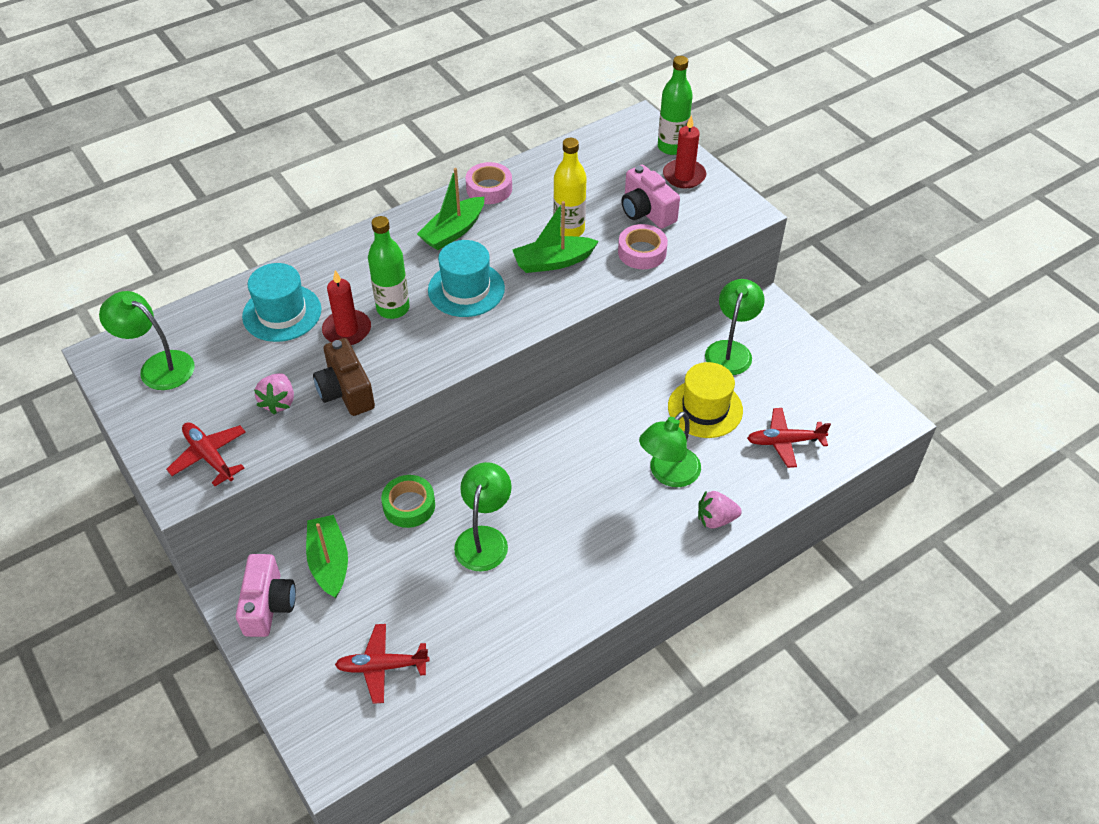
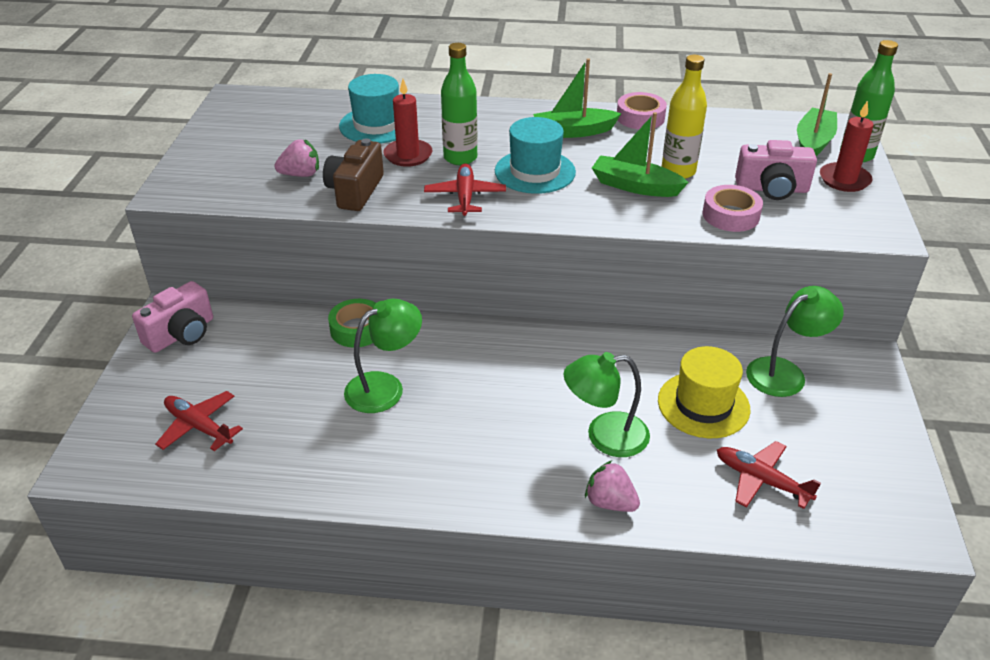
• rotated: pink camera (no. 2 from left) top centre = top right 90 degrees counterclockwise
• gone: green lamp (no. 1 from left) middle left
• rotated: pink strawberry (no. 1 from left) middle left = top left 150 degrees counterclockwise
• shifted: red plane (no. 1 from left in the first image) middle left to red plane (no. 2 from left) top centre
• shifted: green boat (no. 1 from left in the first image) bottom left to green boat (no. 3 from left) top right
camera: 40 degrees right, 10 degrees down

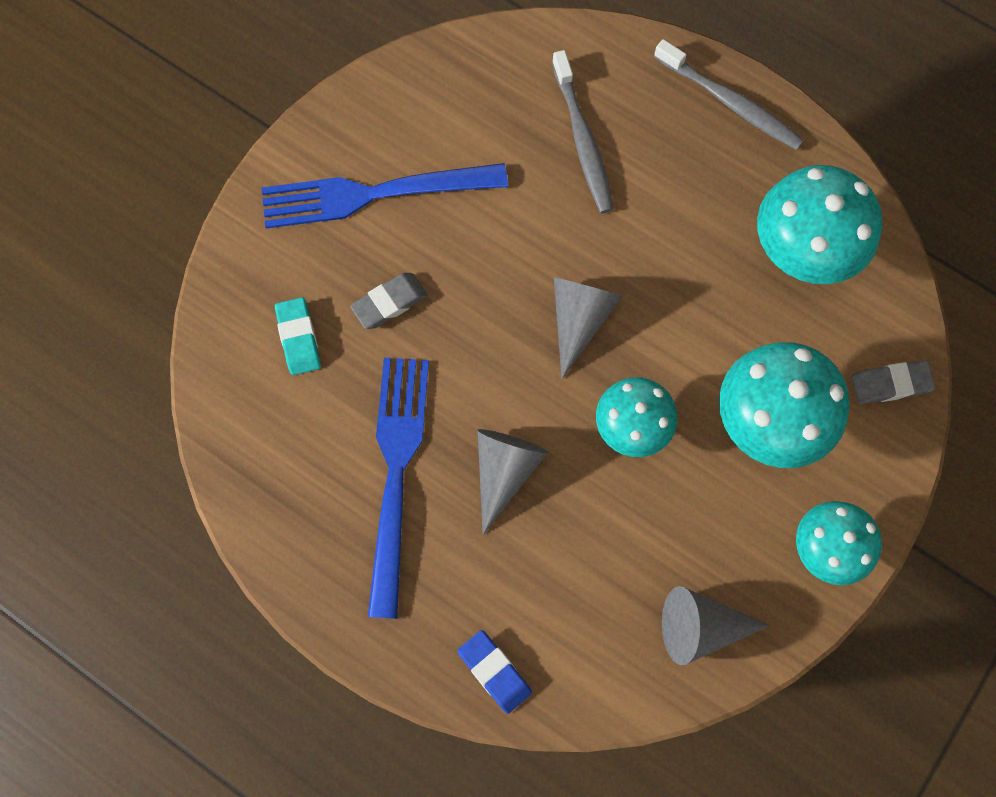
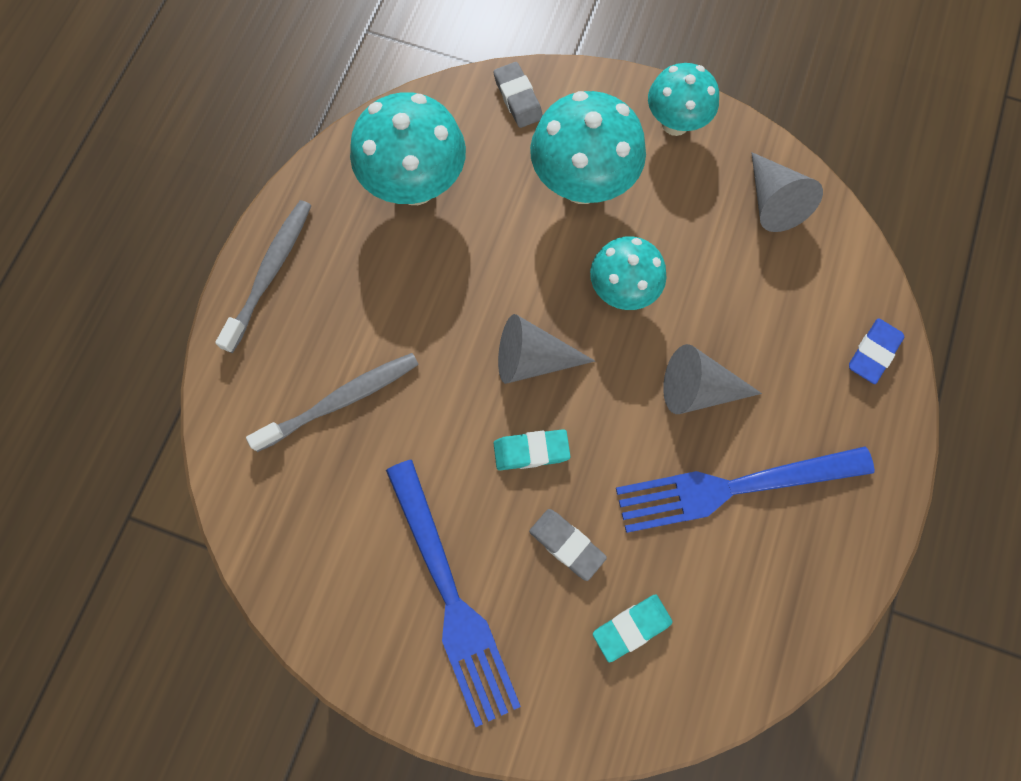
• new: turquoise eraser (no. 1 from left) centre
camera: 105 degrees left, 0 degrees up

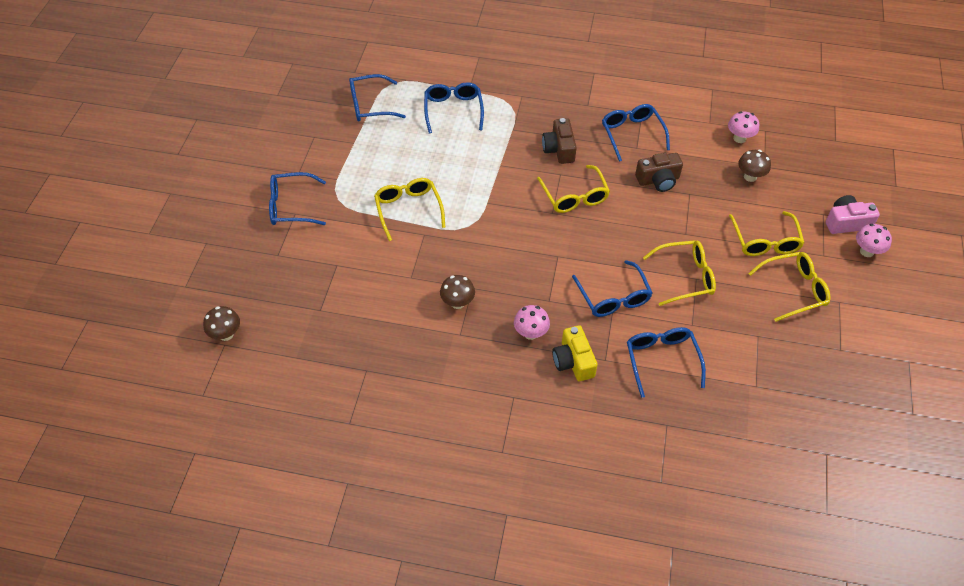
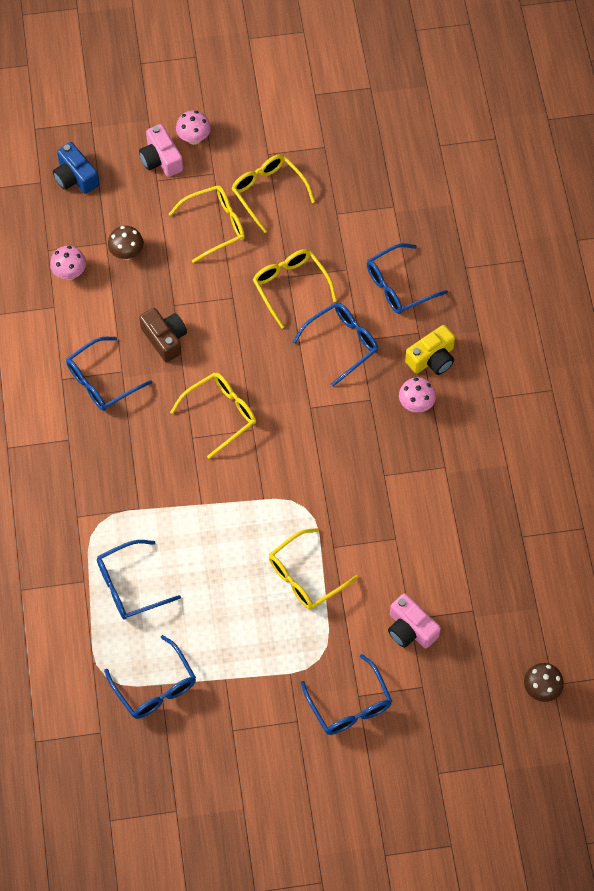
• gone: brown camera (no. 1 from left) top centre
• gone: brown mushroom (no. 2 from left) centre
• new: blue camera top left
• new: pink camera (no. 2 from left) bottom right
camera: 110 degrees left, 10 degrees up

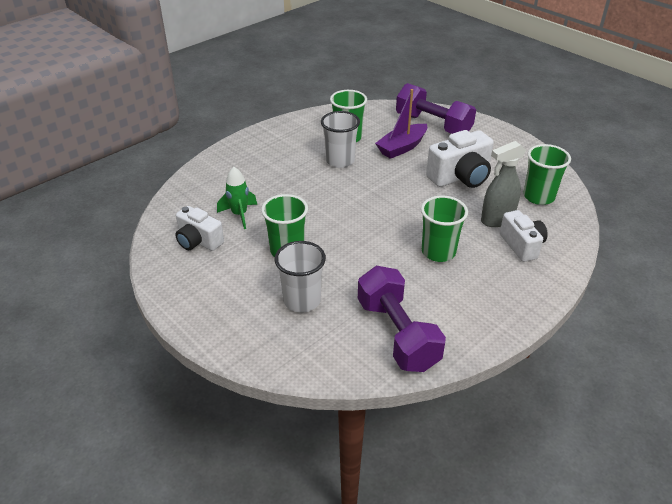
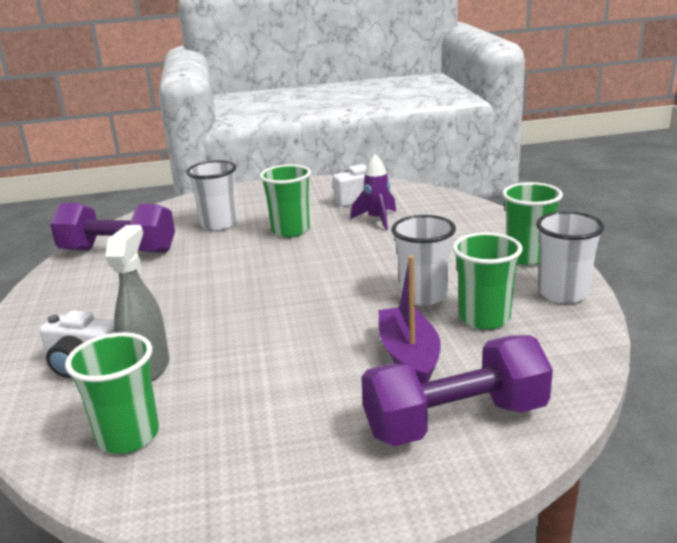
• gone: white camera (no. 2 from left) top right
• repainted: green rocket centre to purple rocket centre
• shifted: green cup (no. 3 from left in the first image) centre to green cup (no. 4 from left) middle right
• new: white cup (no. 3 from left) middle right
camera: 125 degrees right, 15 degrees down

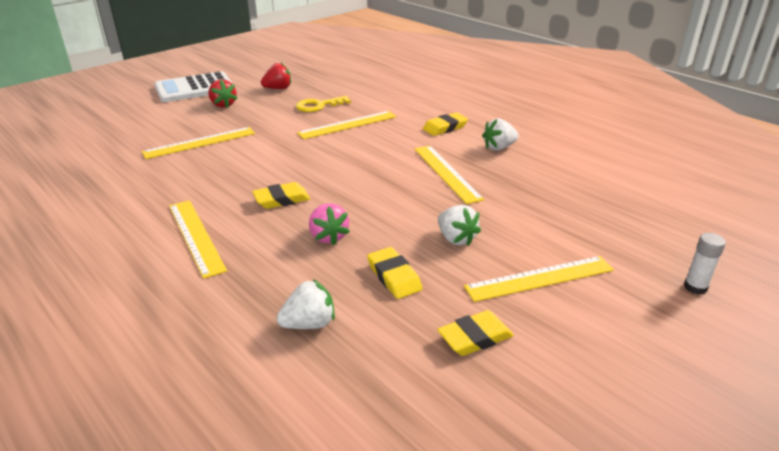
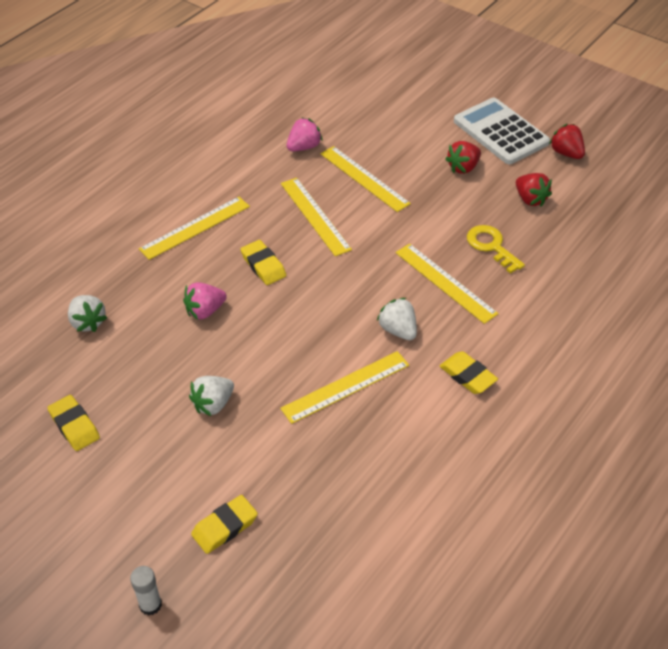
• shifted: white strawberry (no. 3 from left) top centre to centre
• shifted: yellow eraser (no. 2 from left) centre to bottom centre
• shifted: yellow ruler (no. 5 from left in the first image) middle right to yellow ruler (no. 2 from left) centre
• new: pink strawberry (no. 2 from left) top centre
• new: red strawberry (no. 3 from left) top right
camera: 80 degrees right, 15 degrees up

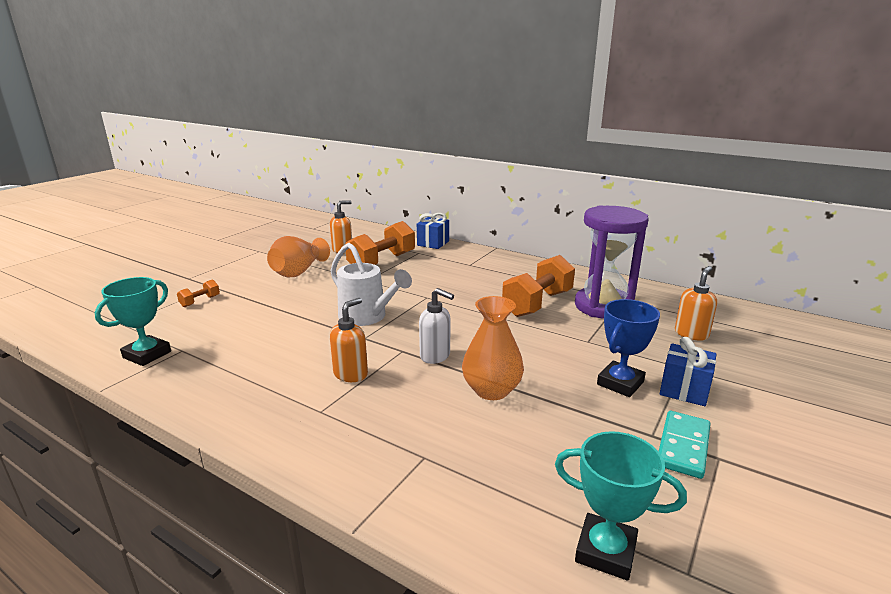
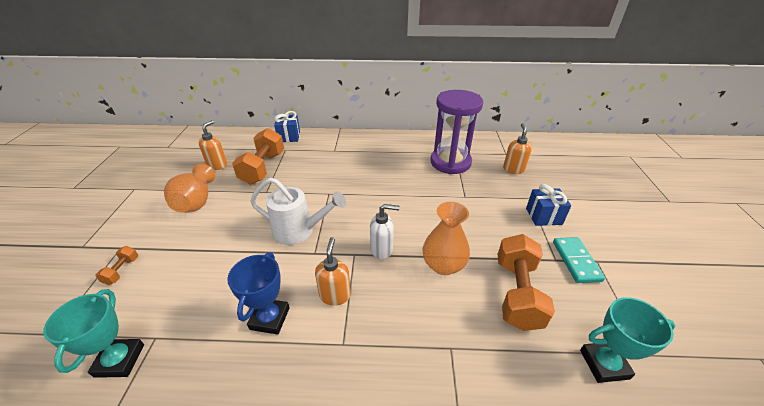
• shifted: orange dumbbell (no. 3 from left) centre to bottom right
• shifted: blue trophy middle right to bottom centre
camera: 30 degrees left, 15 degrees up

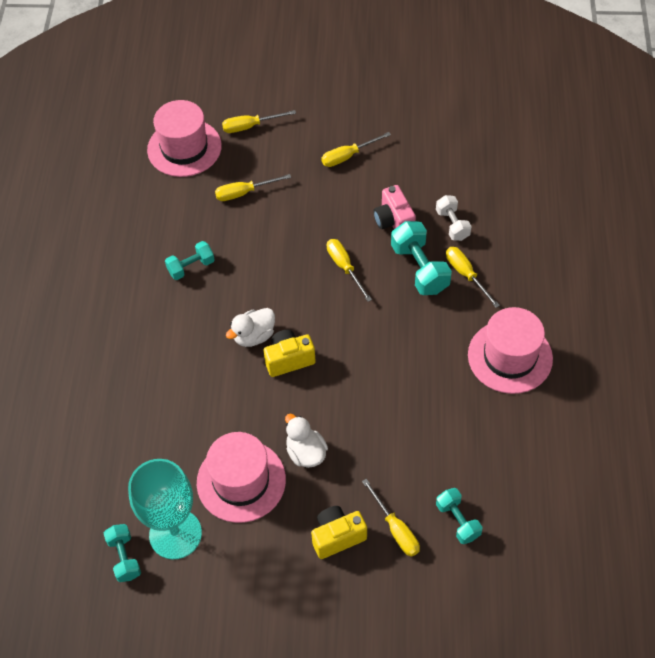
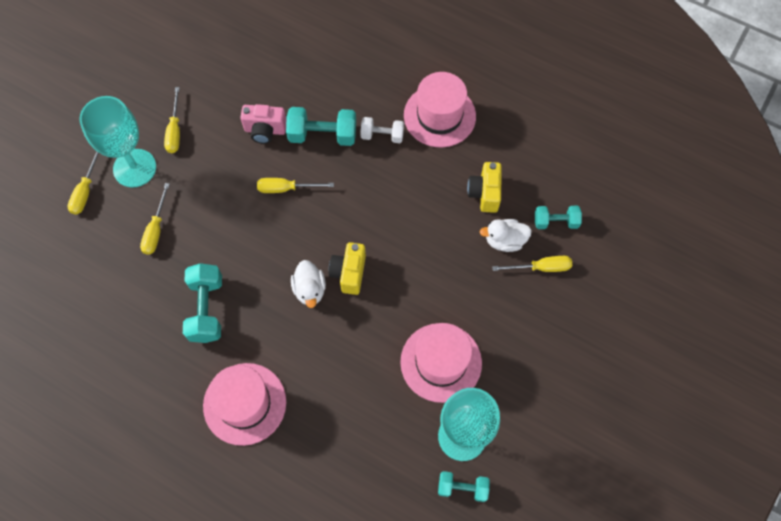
• shifted: pink hat (no. 1 from left) top left to bottom left
• shifted: white dumbbell top right to top centre
• scaled: turquoise dumbbell (no. 2 from left in the first image) middle left = middle left x1.59
• gone: yellow screwdriver (no. 6 from left) middle right
• shifted: white duck (no. 2 from left) bottom centre to centre
• shifted: yellow camera (no. 2 from left) bottom centre to centre
• new: turquoise goblet (no. 1 from left) top left
camera: 65 degrees left, 10 degrees up

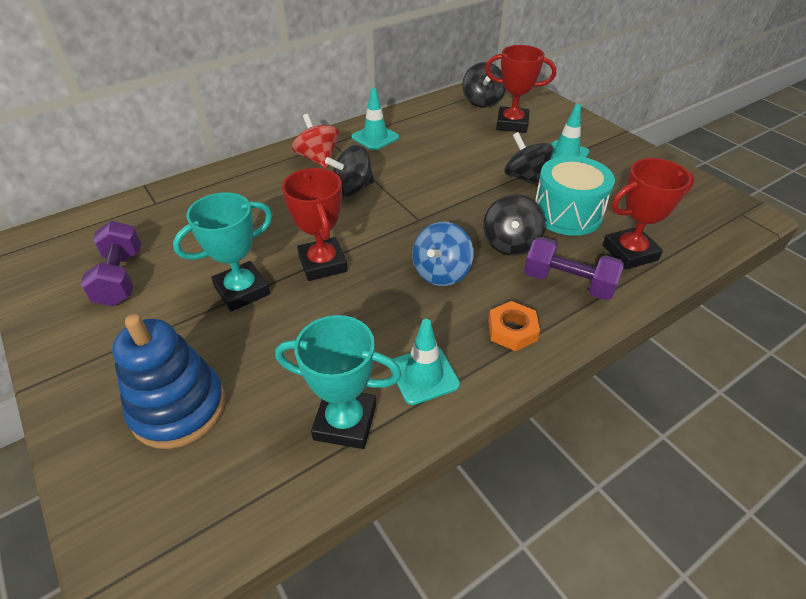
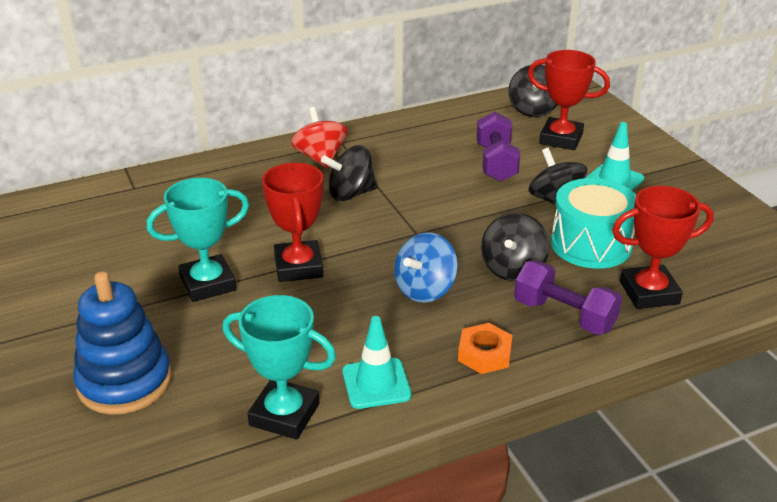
• gone: turquoise traffic cone (no. 1 from left) top centre
• shifted: purple dumbbell (no. 1 from left) middle left to top centre
camera: 10 degrees right, 10 degrees down

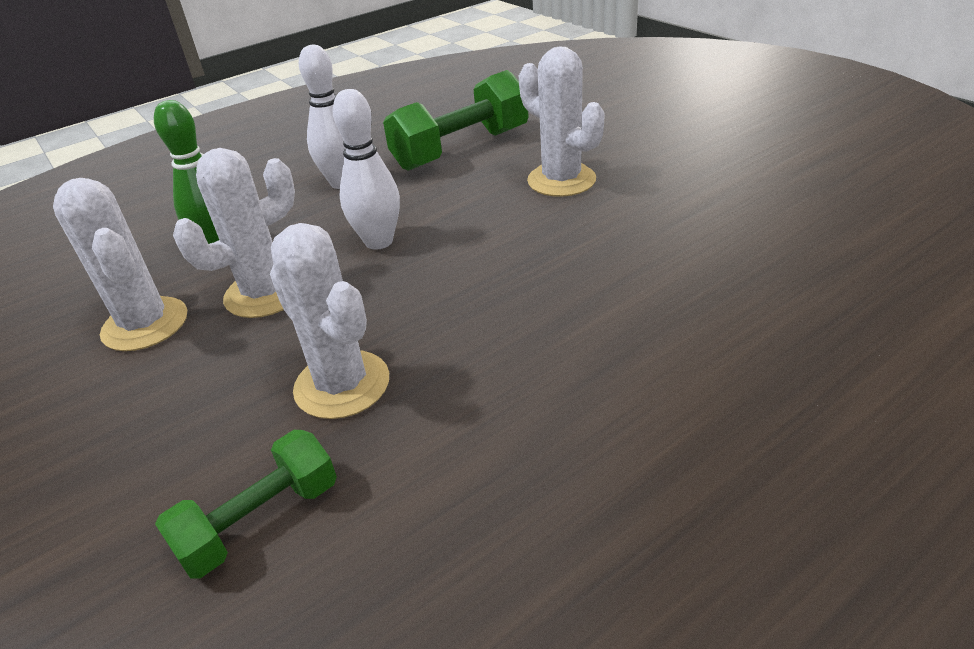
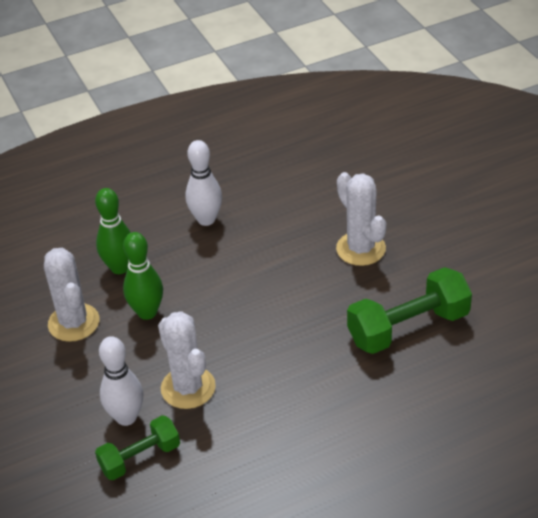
• shifted: green dumbbell (no. 2 from left) top centre to middle right
• shifted: white bowling pin (no. 2 from left in the first image) top centre to white bowling pin (no. 1 from left) bottom left
• swapped: white cactus (no. 2 from left) middle left to green bowling pin (no. 2 from left) middle left
camera: 10 degrees right, 5 degrees up

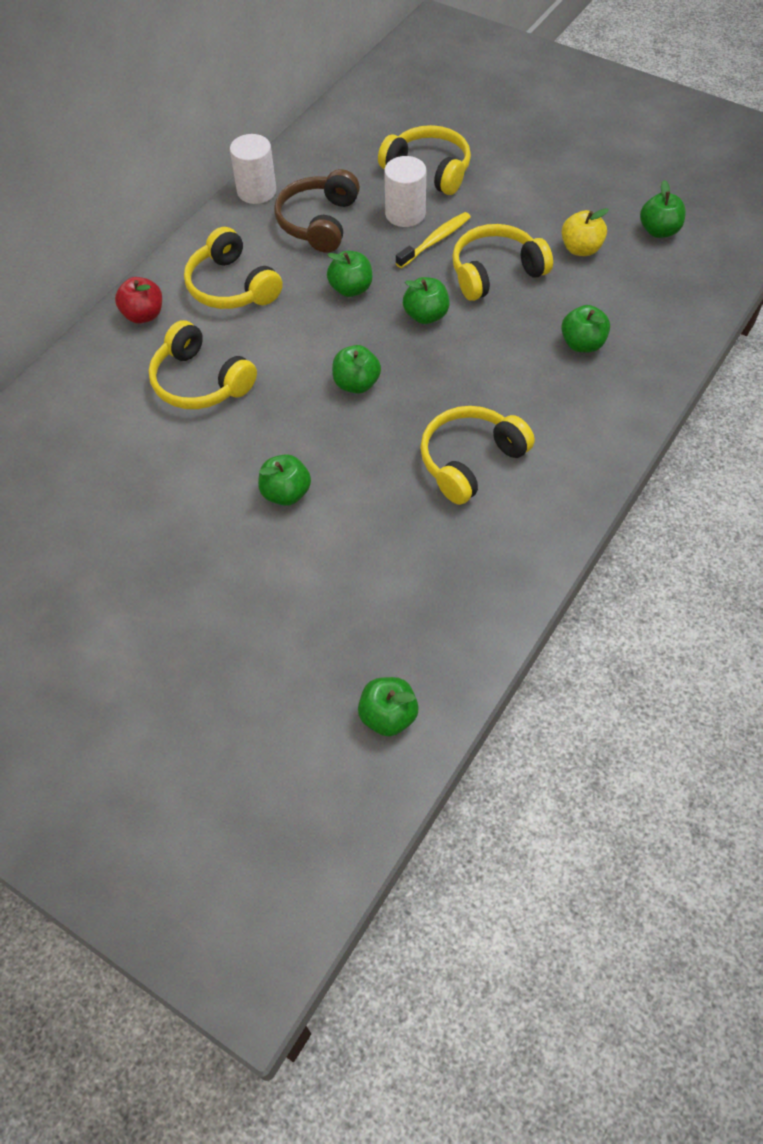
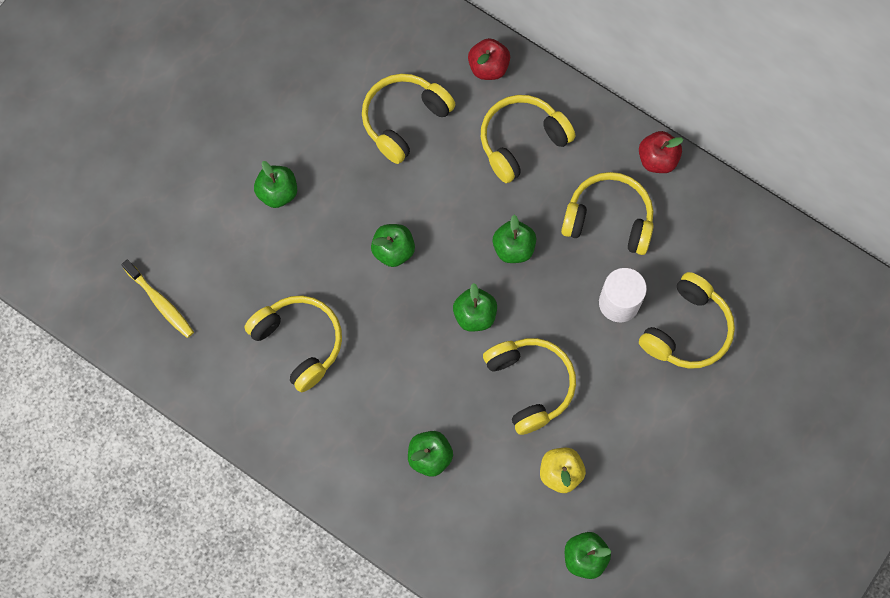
• swapped: white cylinder (no. 1 from left) top left to red apple (no. 2 from left) top right
• repainted: brown headphones top centre to yellow headphones (no. 5 from left) middle right
• shifted: yellow toothbrush top centre to middle left
• gone: green apple (no. 4 from left) centre
camera: 90 degrees right, 15 degrees up

